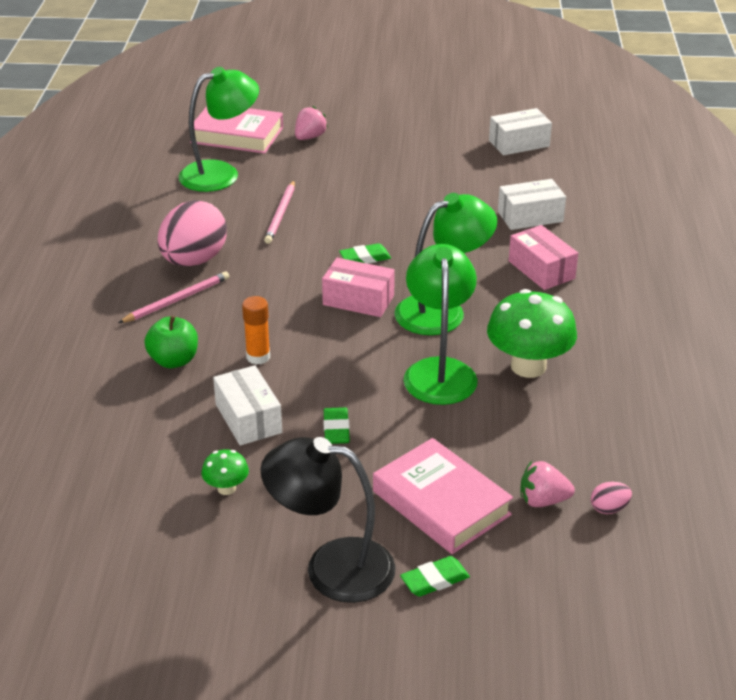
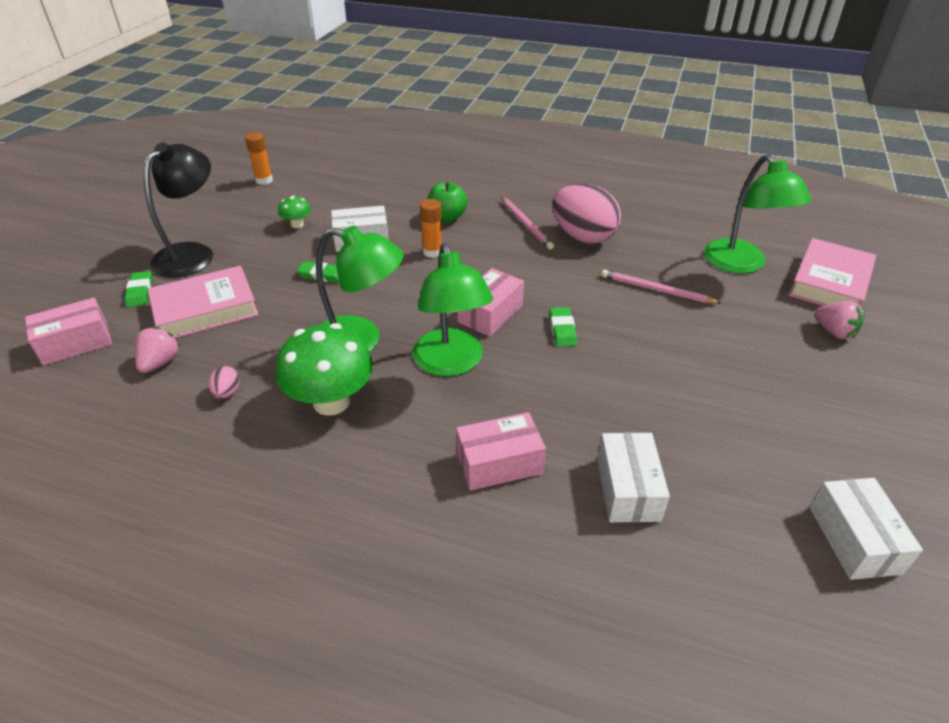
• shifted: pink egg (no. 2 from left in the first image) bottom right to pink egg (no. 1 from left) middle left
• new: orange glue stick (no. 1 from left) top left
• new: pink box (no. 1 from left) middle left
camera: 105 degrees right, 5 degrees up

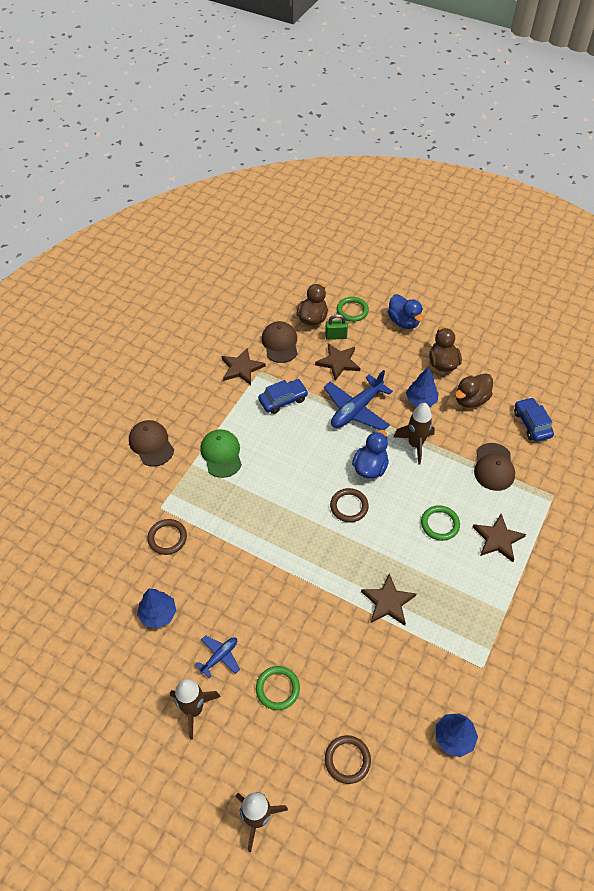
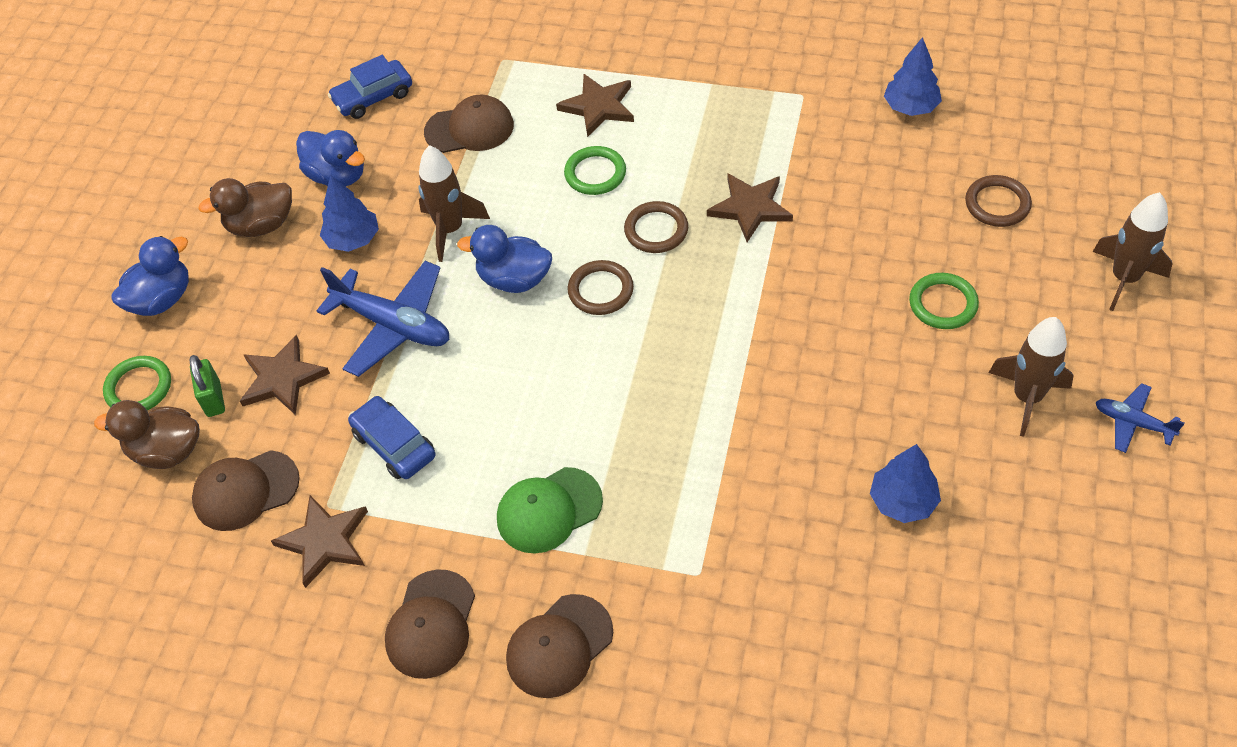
• repainted: brown duck (no. 3 from left) middle right to blue duck (no. 2 from left) top left
• shifted: brown ring (no. 1 from left in the first image) middle left to brown ring (no. 2 from left) top centre
• shifted: blue plane (no. 1 from left in the first image) bottom centre to blue plane (no. 2 from left) middle right
• new: brown cap (no. 2 from left) bottom centre
camera: 100 degrees left, 0 degrees up

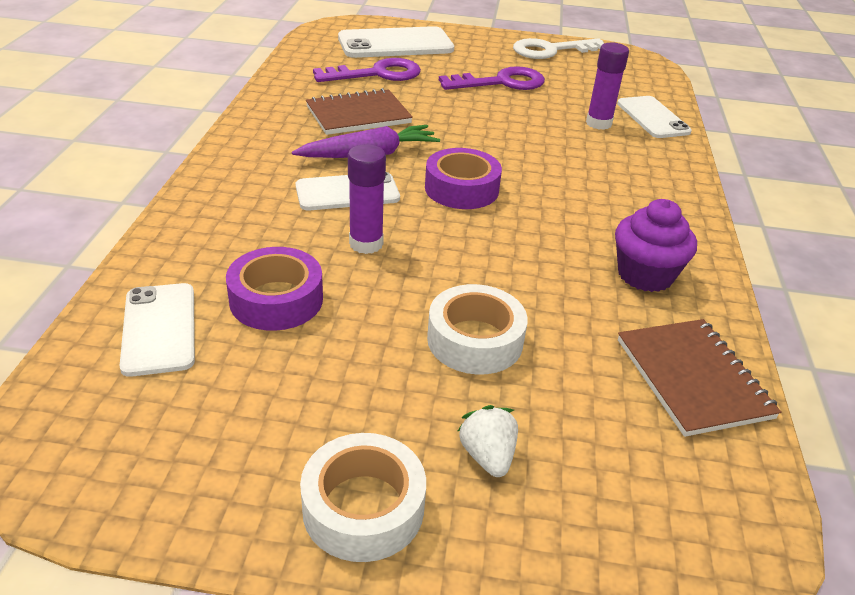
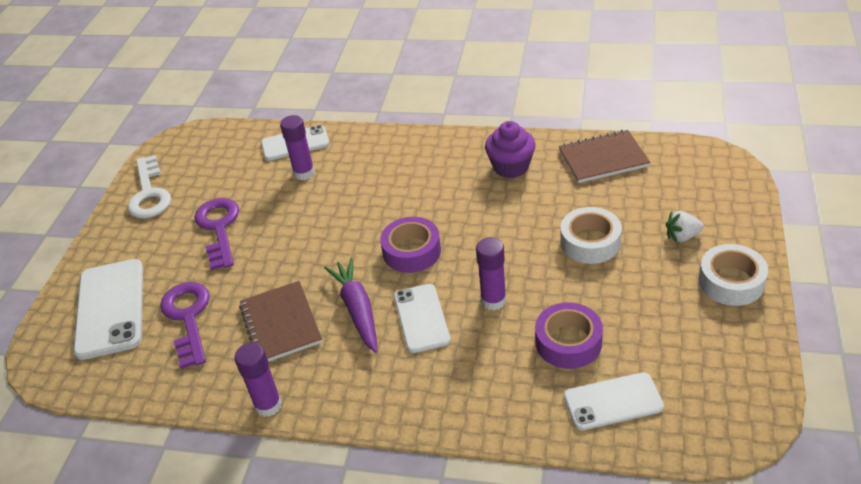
• new: purple glue stick (no. 1 from left) bottom left
camera: 80 degrees left, 5 degrees up

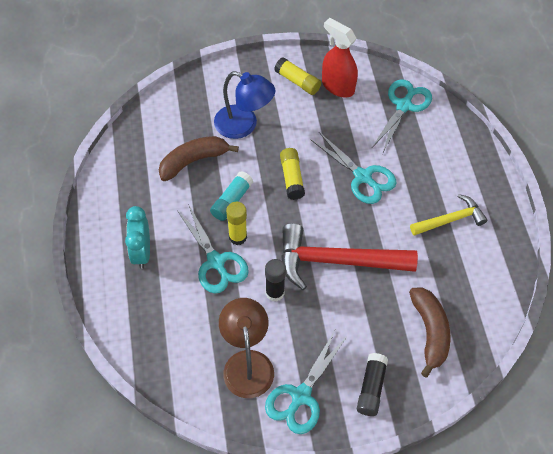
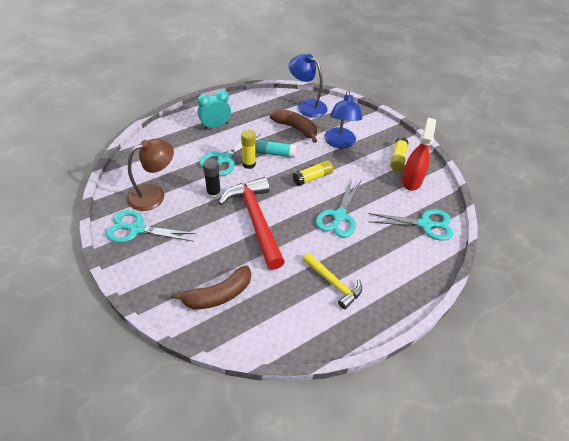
• gone: black glue stick (no. 2 from left) bottom right
• new: blue lamp (no. 1 from left) top centre
camera: 65 degrees right, 10 degrees down

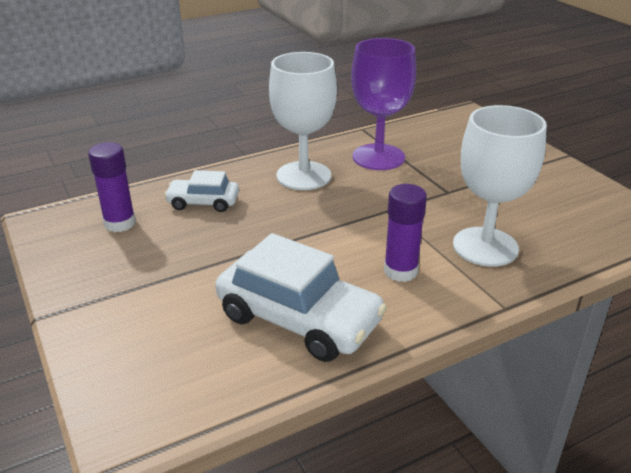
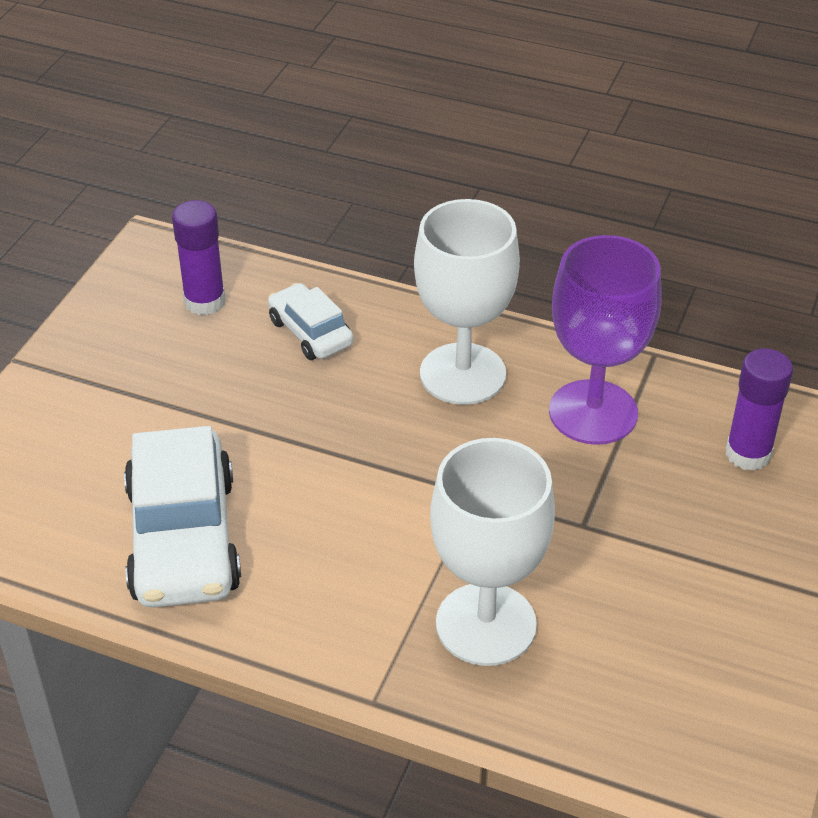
• shifted: purple glue stick (no. 2 from left) centre to middle right
camera: 50 degrees right, 10 degrees up

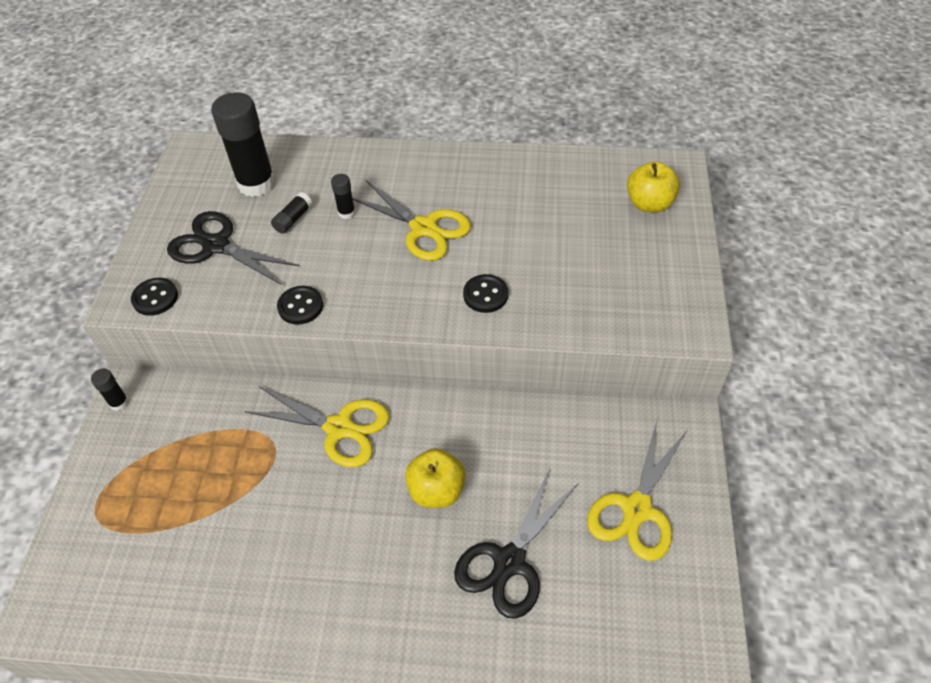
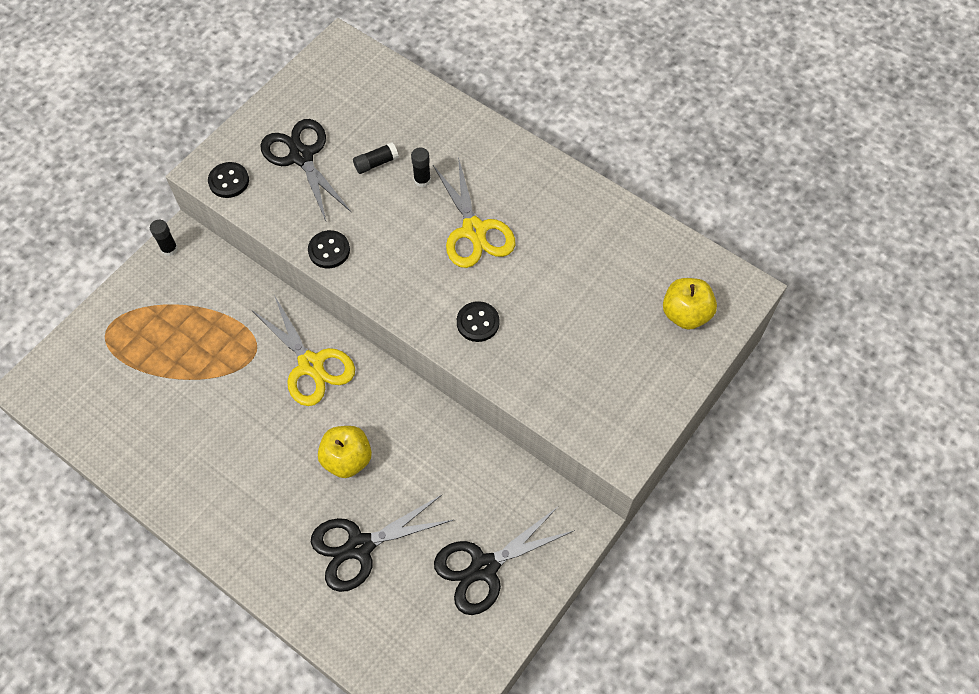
• gone: black glue stick (no. 2 from left) top left
• repainted: yellow scissors (no. 3 from left) bottom right to black scissors (no. 3 from left) bottom centre
camera: 30 degrees right, 10 degrees up

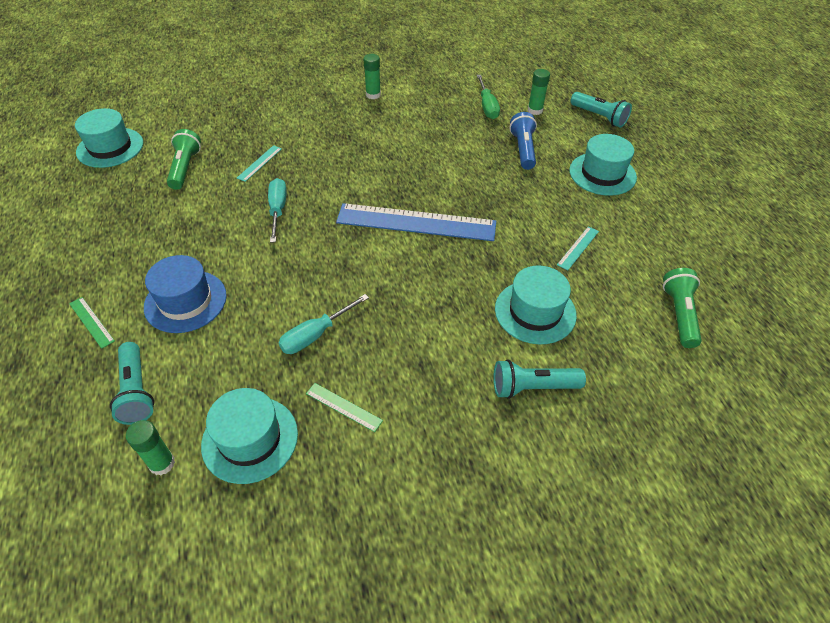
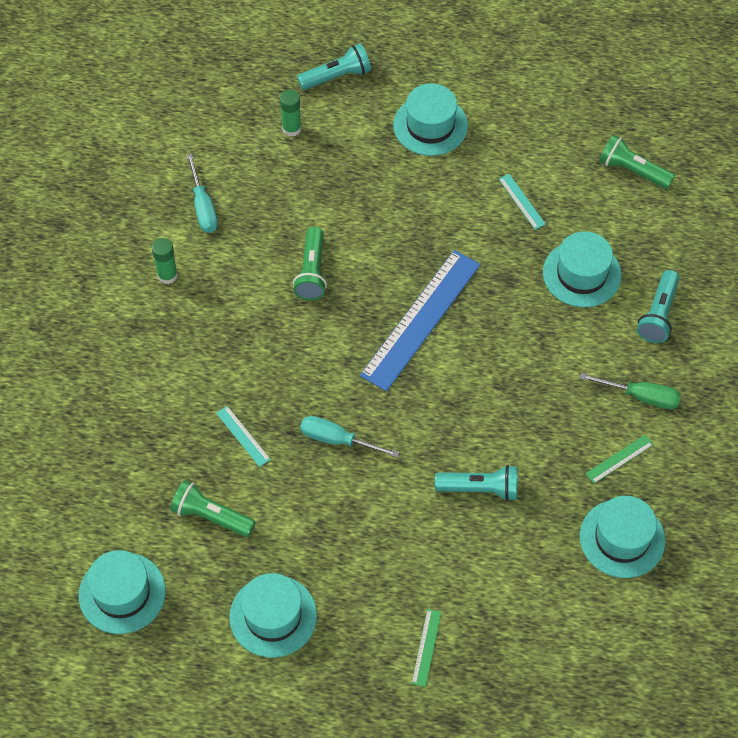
• shifted: green screwdriver top centre to middle right
• gone: blue flashlight top centre
• gone: blue hat middle left
• shifted: turquoise screwdriver (no. 2 from left in the first image) centre to turquoise screwdriver (no. 1 from left) top left
• rotated: green ruler (no. 1 from left) middle left = bottom centre 60 degrees counterclockwise
• shifted: turquoise flashlight (no. 1 from left in the first image) middle left to turquoise flashlight (no. 2 from left) centre
• gone: green glue stick (no. 1 from left) bottom left
• new: green flashlight (no. 2 from left) centre
• new: turquoise hat (no. 2 from left) bottom centre
camera: 65 degrees left, 10 degrees up

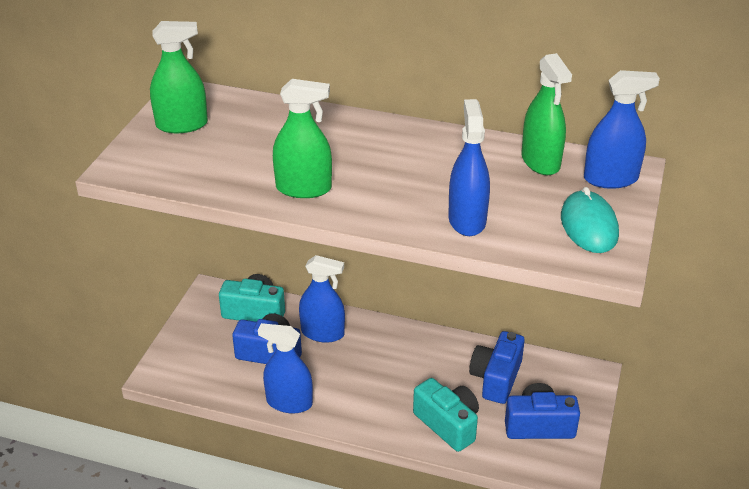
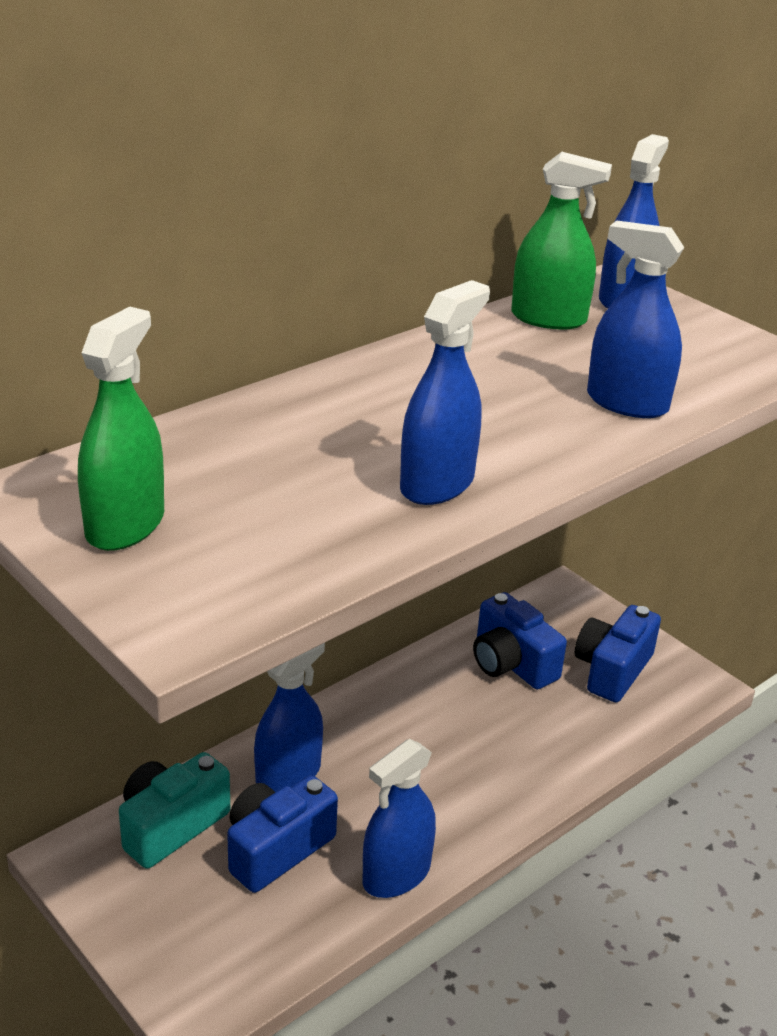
• repainted: green spray bottle (no. 2 from left) top centre to blue spray bottle (no. 3 from left) centre
• gone: turquoise mouse middle right
• gone: turquoise camera (no. 2 from left) bottom centre
camera: 60 degrees left, 5 degrees down

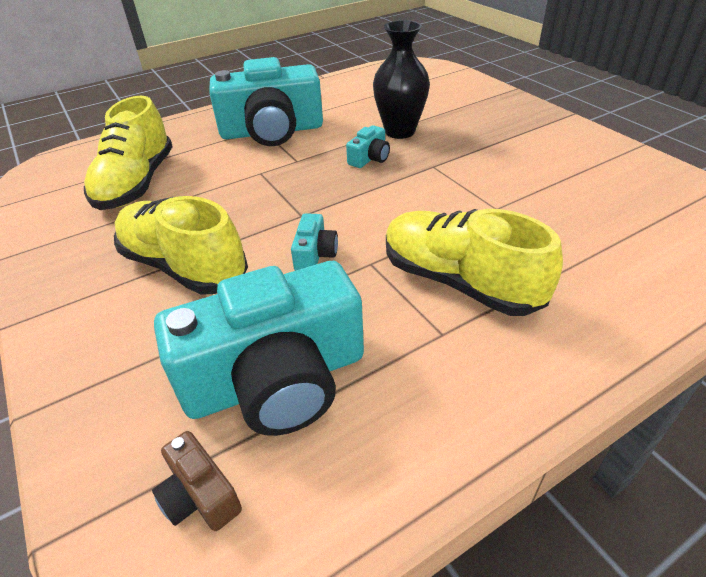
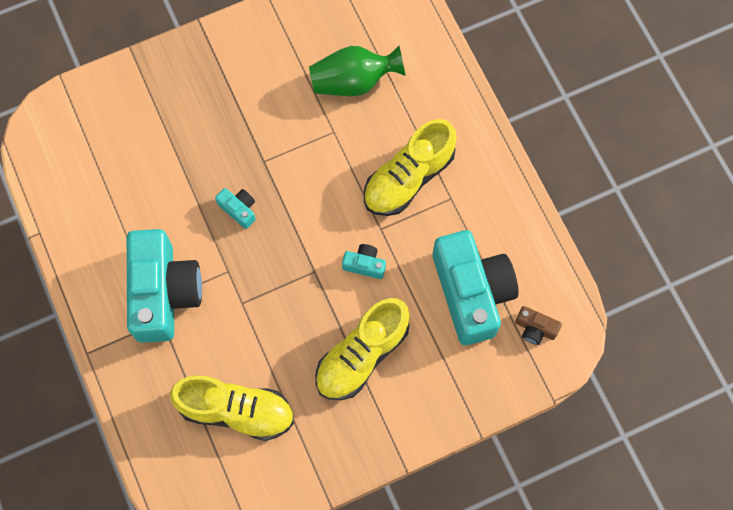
• gone: black vase top centre
• rotated: brown camera bottom left = middle right 60 degrees clockwise
• new: green vase top centre
camera: 85 degrees left, 30 degrees up

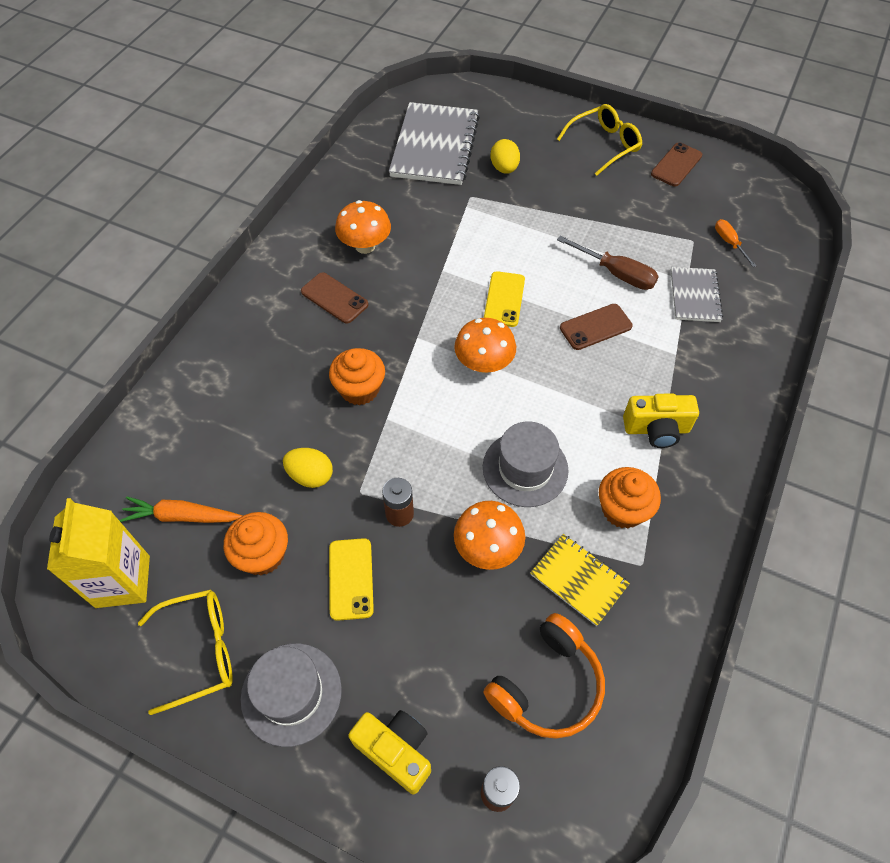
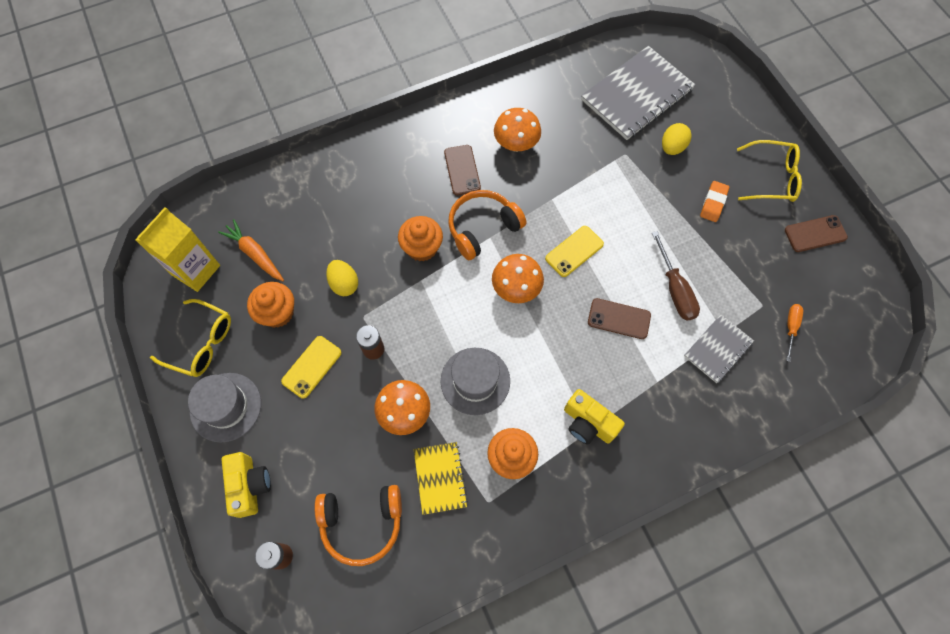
• new: orange eraser top right
• new: orange headphones (no. 2 from left) centre
camera: 40 degrees right, 10 degrees up

